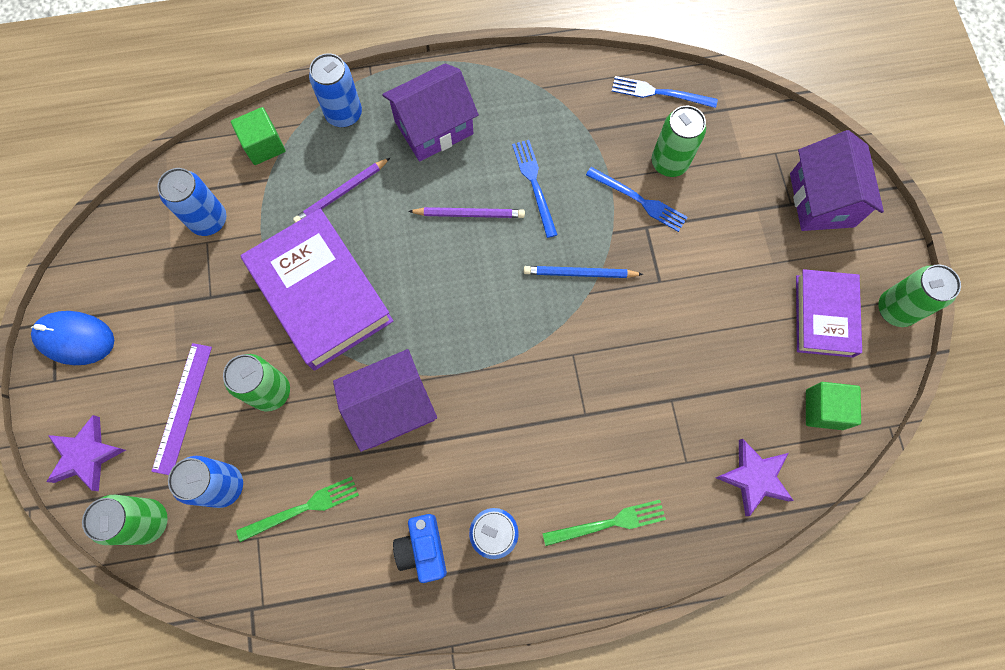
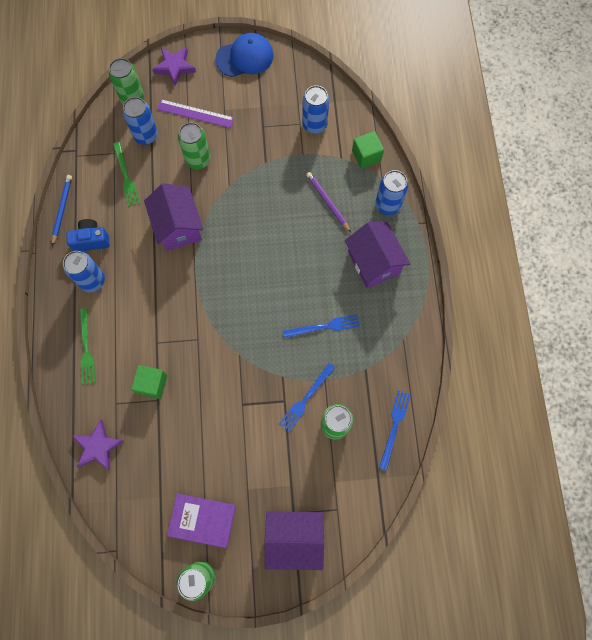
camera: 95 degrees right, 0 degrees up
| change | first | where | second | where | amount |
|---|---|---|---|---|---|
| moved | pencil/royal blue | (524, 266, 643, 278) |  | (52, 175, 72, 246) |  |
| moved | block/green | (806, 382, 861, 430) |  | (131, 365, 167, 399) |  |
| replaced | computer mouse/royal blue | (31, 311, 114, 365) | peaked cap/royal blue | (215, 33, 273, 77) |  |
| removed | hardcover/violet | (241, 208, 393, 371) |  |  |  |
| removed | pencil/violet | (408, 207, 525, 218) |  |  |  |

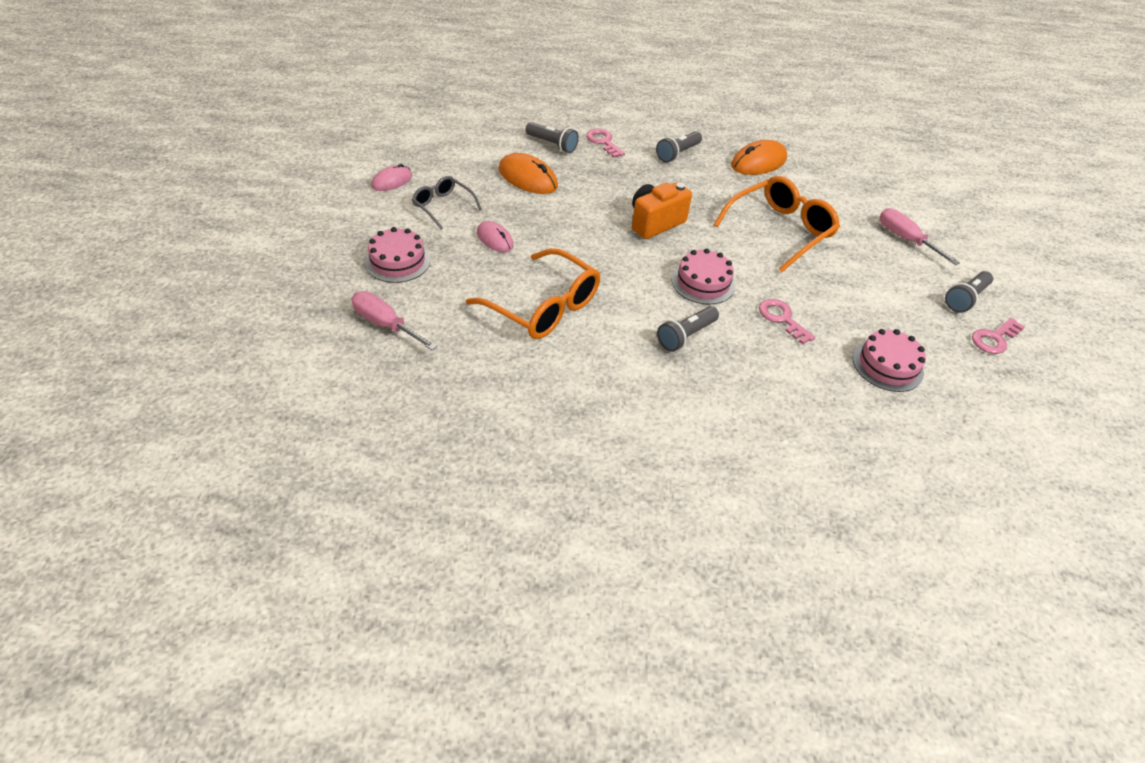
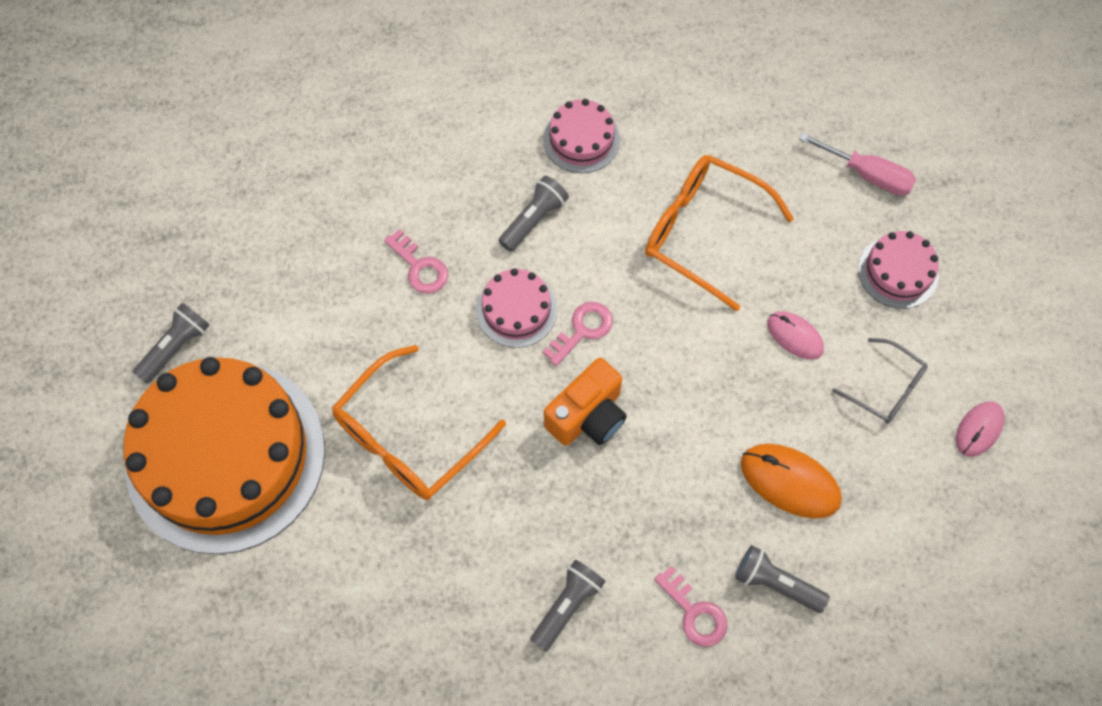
camera: 175 degrees right, 20 degrees up
| change | first | where | second | where | amount |
|---|---|---|---|---|---|
| replaced | hand screwdriver/pink | (879, 208, 960, 265) | layer cake/orange | (123, 357, 325, 554) |  |
| moved | layer cake/pink | (853, 329, 926, 392) |  | (543, 99, 620, 173) |  |
| moved | latchkey/pink | (972, 318, 1025, 354) |  | (543, 302, 613, 366) |  |
| removed | computer mouse/orange | (731, 140, 787, 175) |  |  |  |

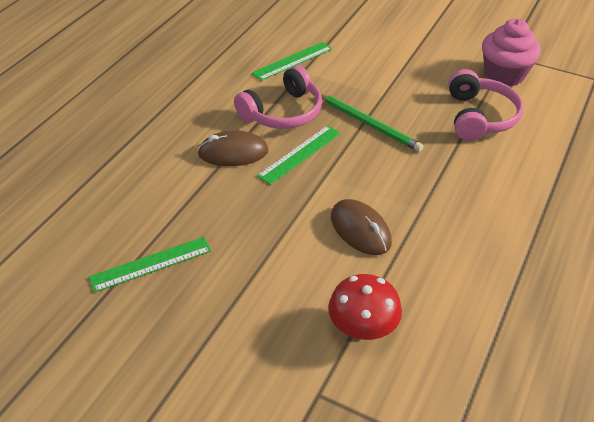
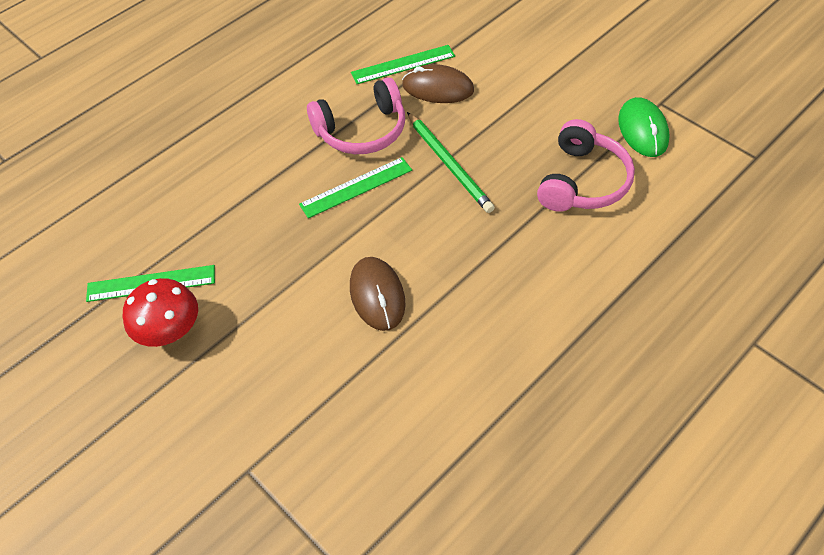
camera: 20 degrees right, 10 degrees up
| change | first | where | second | where | amount |
|---|---|---|---|---|---|
| moved | fungus/crimson | (328, 274, 402, 340) |  | (123, 278, 198, 347) |  |
| moved | computer mouse/dark brown | (197, 131, 269, 166) |  | (402, 64, 474, 103) |  |
| replaced | cupcake/pink | (482, 18, 541, 86) | computer mouse/green | (618, 97, 670, 157) |  |

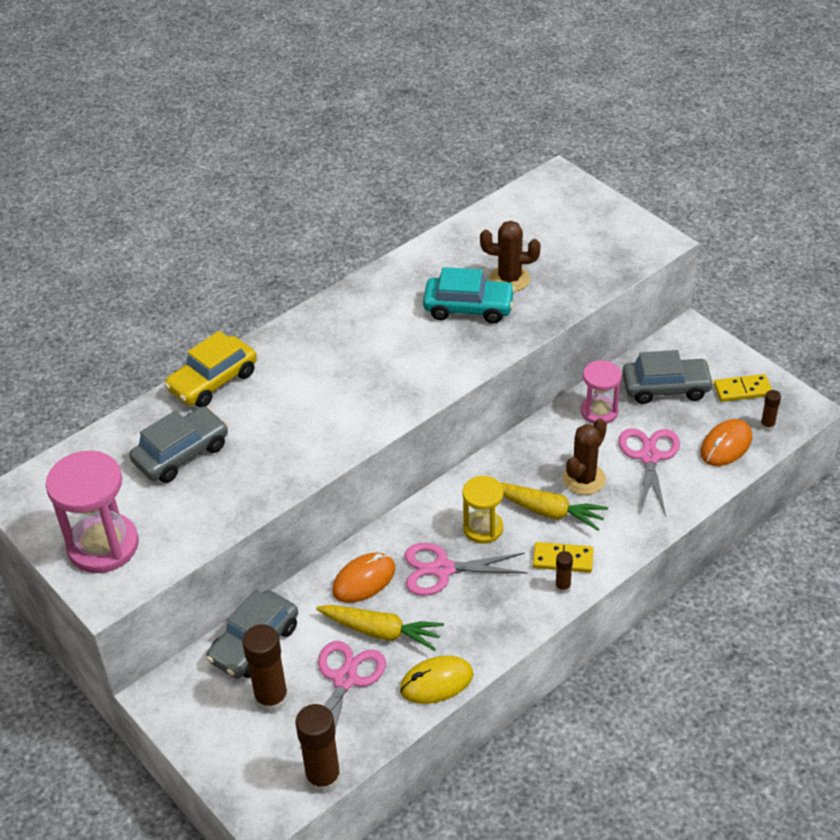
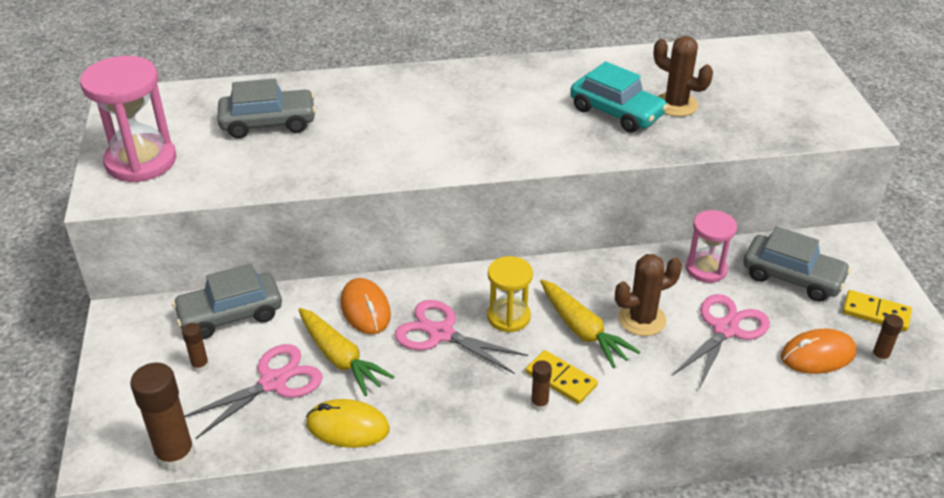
camera: 30 degrees right, 5 degrees down
| change | first | where | second | where | amount |
|---|---|---|---|---|---|
| resized | glue stick/dark brown | (242, 624, 289, 714) |  | (182, 323, 209, 372) | x0.49 |
| turned | computer mouse/orange | (332, 553, 396, 603) |  | (341, 278, 391, 334) | 75 degrees clockwise |
| removed | automobile/golden | (164, 331, 257, 407) |  |  |  |

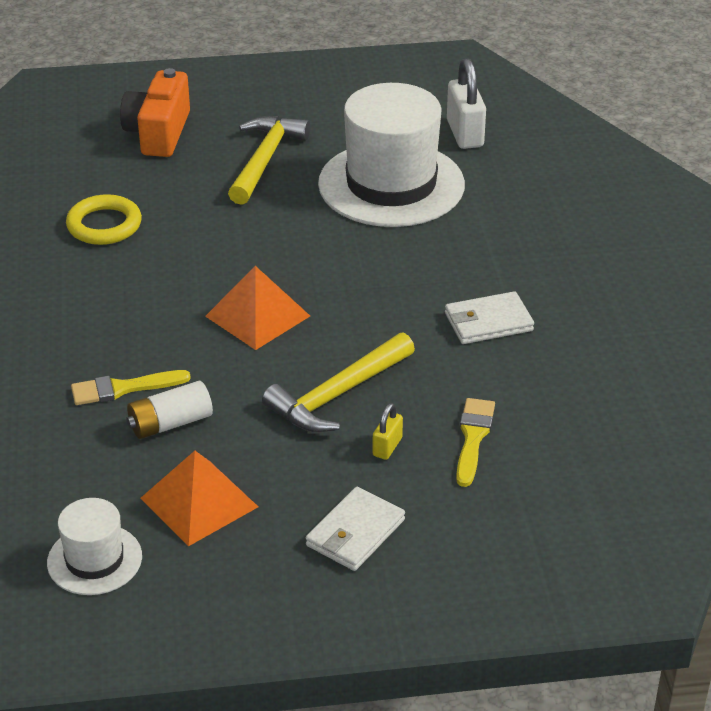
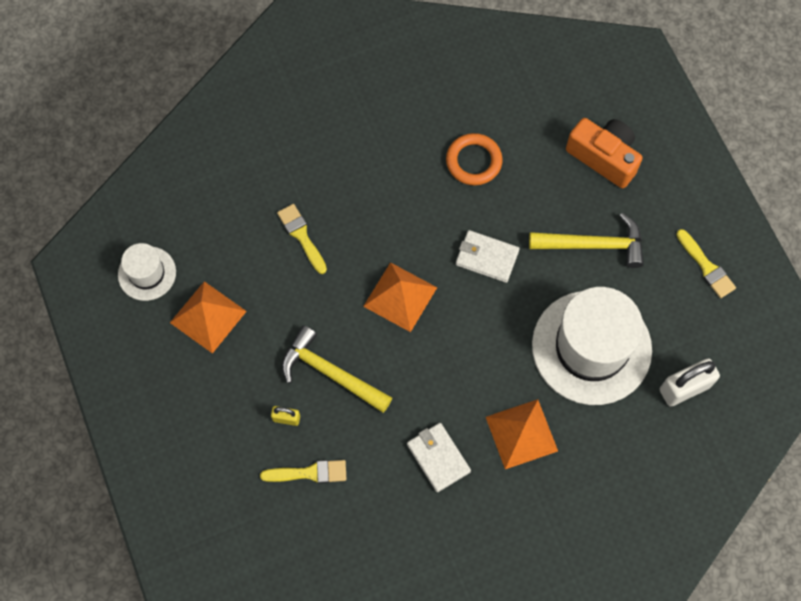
camera: 75 degrees right, 30 degrees up
| change | first | where | second | where | amount |
|---|---|---|---|---|---|
| recoloured | hoop/golden | (66, 194, 142, 245) | hoop/orange | (446, 133, 503, 186) |  |
| moved | wallet/white | (306, 487, 405, 571) |  | (456, 230, 520, 283) |  |
| added |  |  | pyramid/orange | (486, 399, 558, 469) |  |
| turned | camera/orange | (120, 68, 190, 157) |  | (566, 118, 643, 188) | 45 degrees clockwise |
| added |  |  | paintbrush/golden | (676, 229, 736, 298) |  |
| removed | power cell/white | (126, 381, 213, 439) |  |  |  |

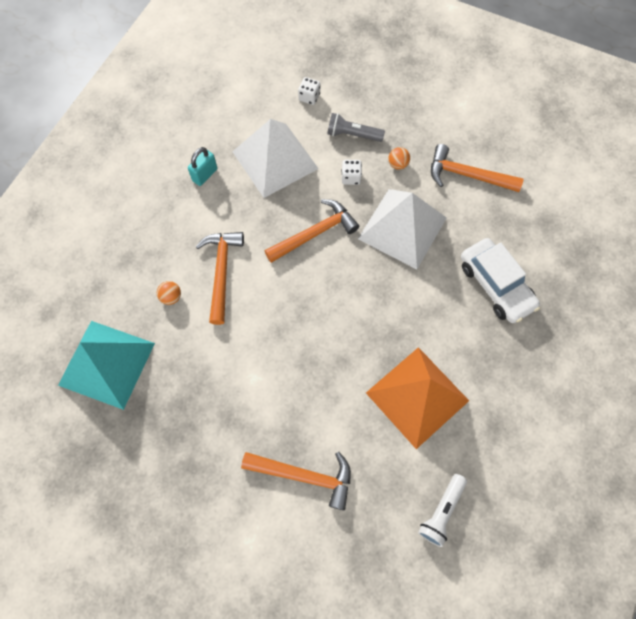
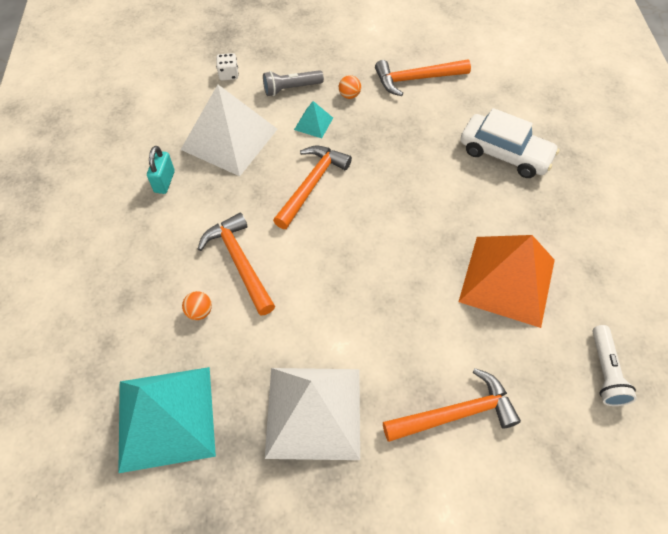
camera: 30 degrees left, 10 degrees down
| change | first | where | second | where | amount |
|---|---|---|---|---|---|
| moved | pyramid/white | (358, 189, 446, 269) |  | (265, 368, 360, 460) |  |
| replaced | die/white | (342, 160, 362, 185) | pyramid/turquoise | (294, 101, 333, 138) |  |

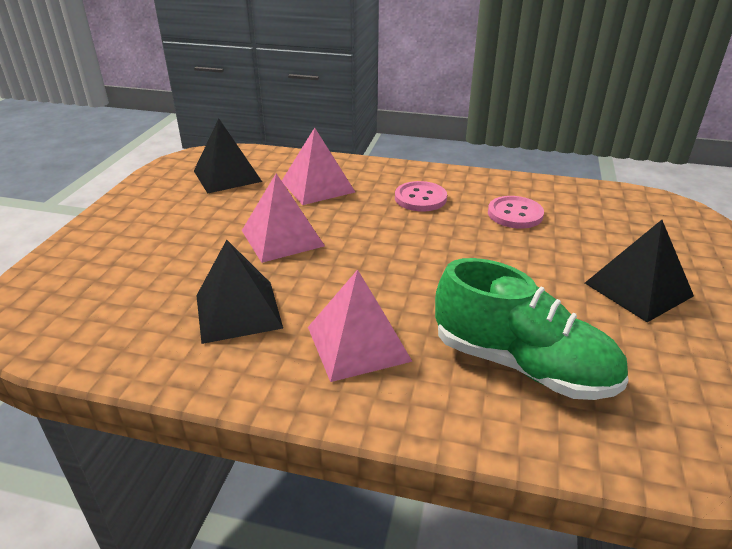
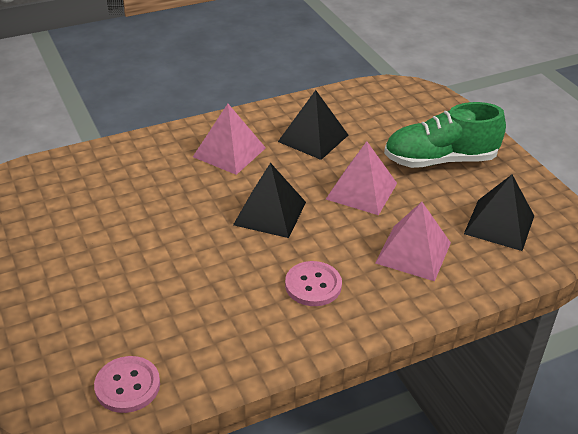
camera: 140 degrees right, 5 degrees up
| change | first | where | second | where | amount |
|---|---|---|---|---|---|
| moved | shirt button/pink | (488, 196, 544, 229) |  | (94, 356, 160, 413) |  |
| moved | pyramid/black | (585, 220, 694, 322) |  | (233, 163, 306, 238) |  |
| moved | shoe/green | (435, 258, 629, 400) |  | (384, 102, 506, 168) |  |

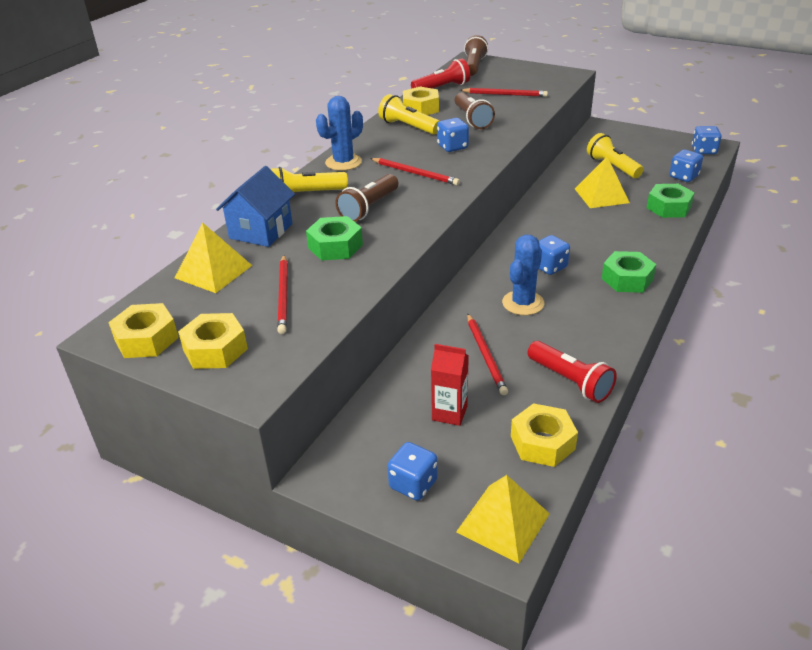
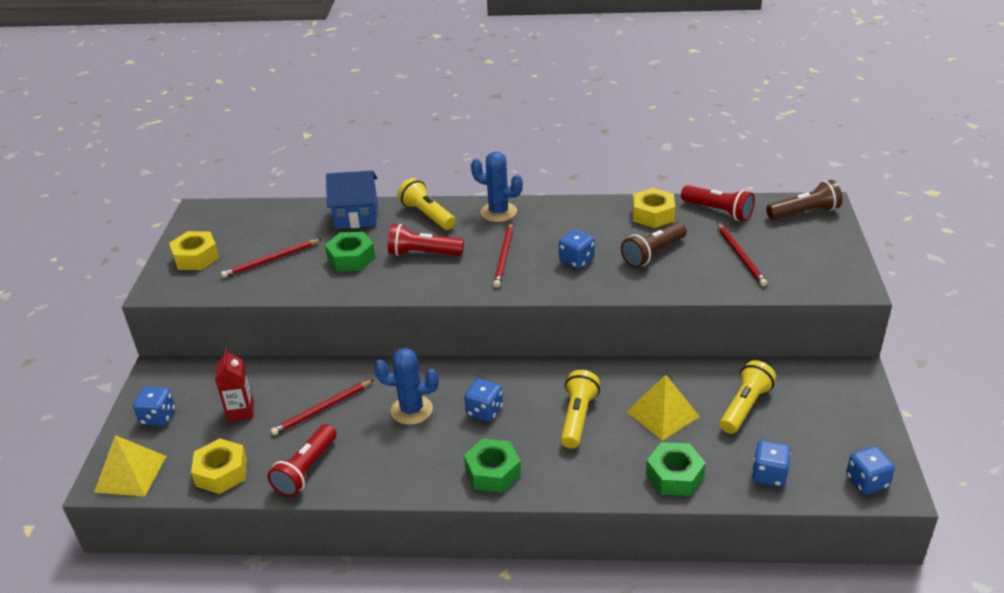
camera: 65 degrees right, 0 degrees up
| change | first | where | second | where | amount |
|---|---|---|---|---|---|
| recoloured | pocket torch/dark brown | (335, 174, 398, 222) | pocket torch/crimson | (388, 224, 464, 256) |  |
| moved | pocket torch/golden | (378, 94, 439, 135) |  | (561, 370, 600, 449) |  |
| removed | hex nut/golden | (108, 303, 179, 358) |  |  |  |
| removed | pyramid/golden | (175, 223, 252, 293) |  |  |  |

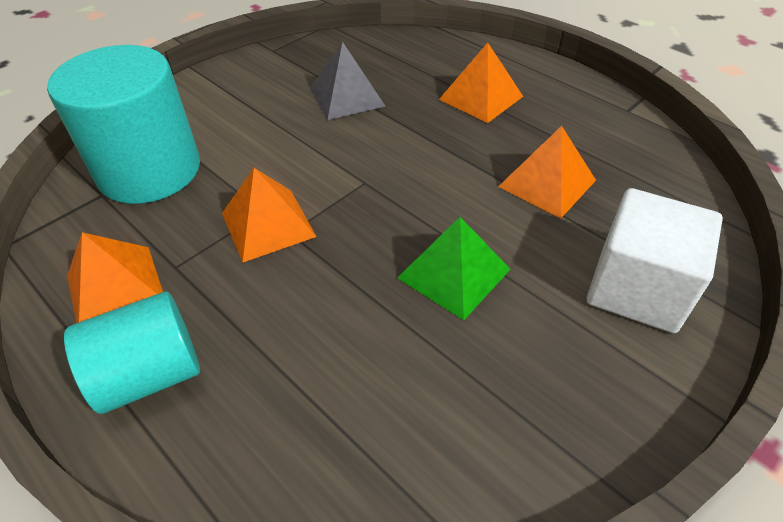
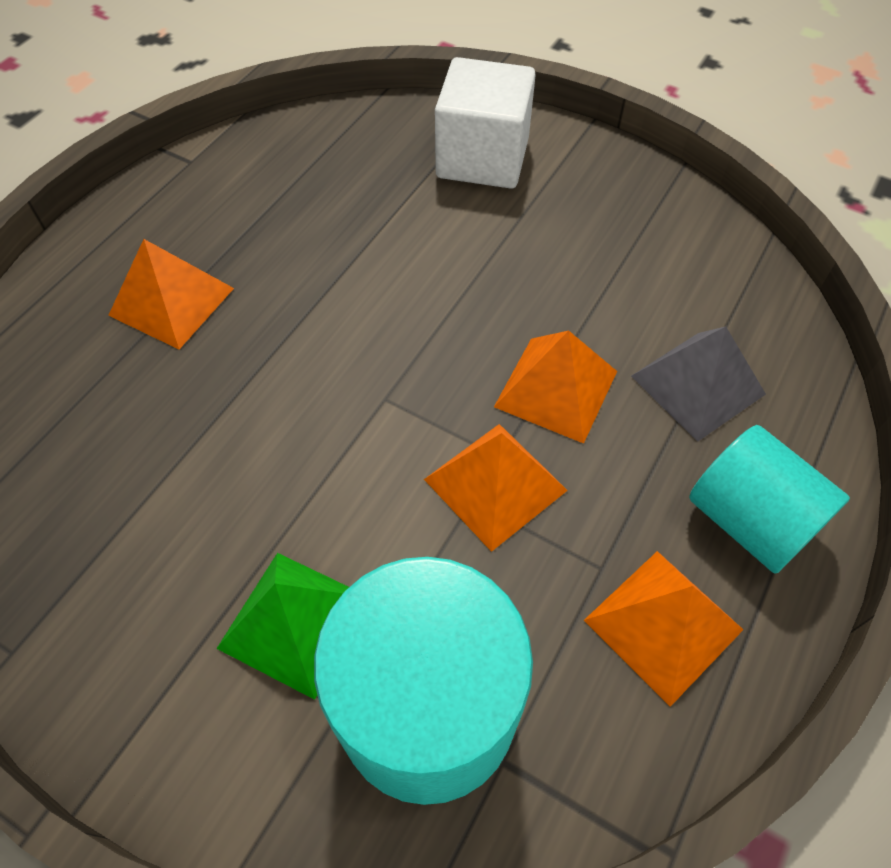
camera: 105 degrees left, 10 degrees up
| change | first | where | second | where | amount |
|---|---|---|---|---|---|
| moved | pyramid/green | (397, 217, 510, 320) |  | (216, 553, 349, 700) |  |
| moved | pyramid/orange | (498, 126, 596, 218) |  | (494, 331, 617, 444) |  |
| moved | pyramid/gray | (310, 42, 385, 120) |  | (631, 326, 766, 442) |  |

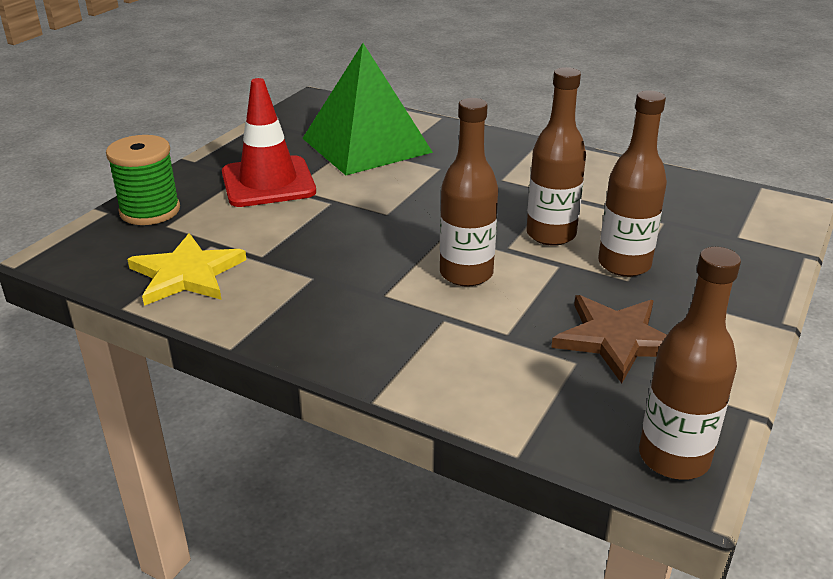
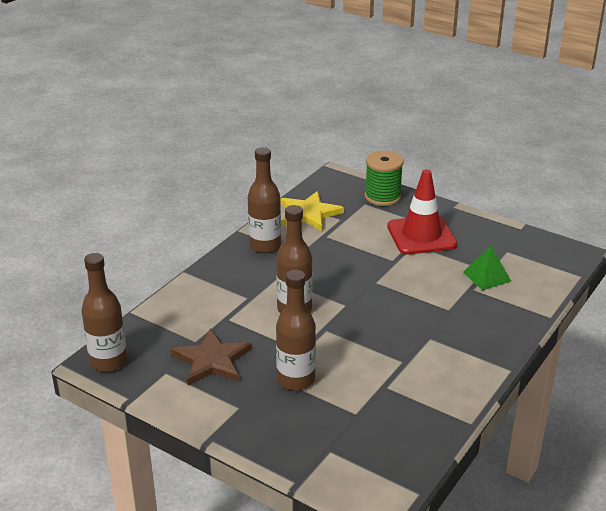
camera: 95 degrees right, 0 degrees up
| change | first | where | second | where | amount |
|---|---|---|---|---|---|
| moved | flask/dark brown | (526, 67, 586, 246) |  | (248, 147, 281, 253) |  |
| resized | pyramid/green | (302, 43, 433, 175) |  | (463, 246, 511, 291) | x0.45 |

